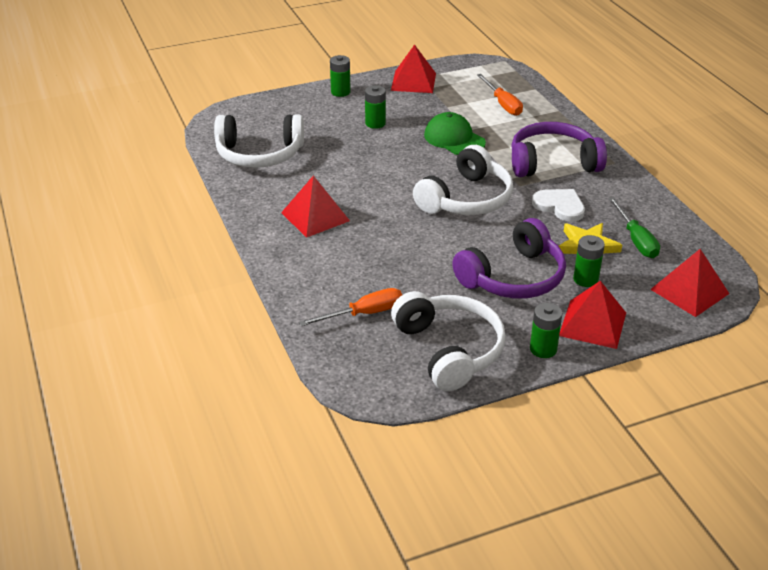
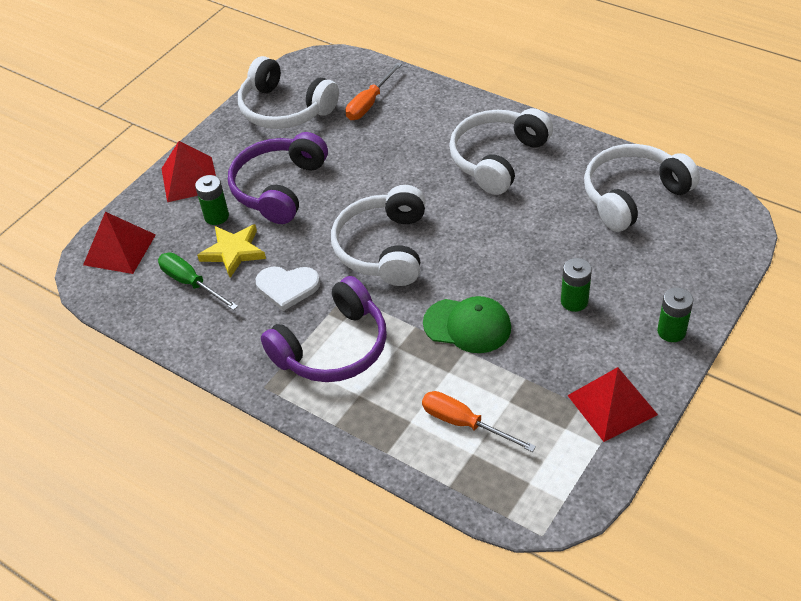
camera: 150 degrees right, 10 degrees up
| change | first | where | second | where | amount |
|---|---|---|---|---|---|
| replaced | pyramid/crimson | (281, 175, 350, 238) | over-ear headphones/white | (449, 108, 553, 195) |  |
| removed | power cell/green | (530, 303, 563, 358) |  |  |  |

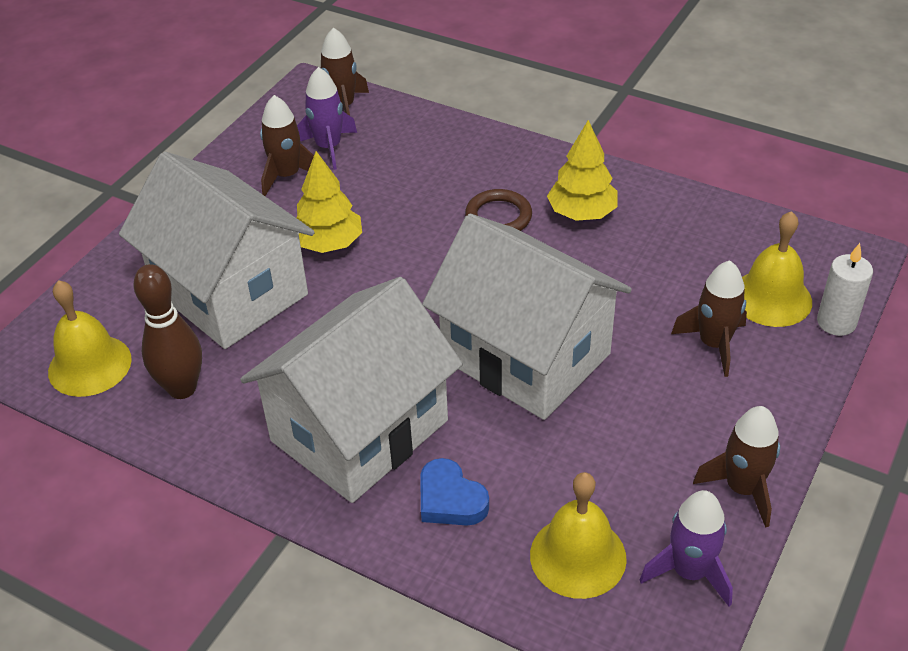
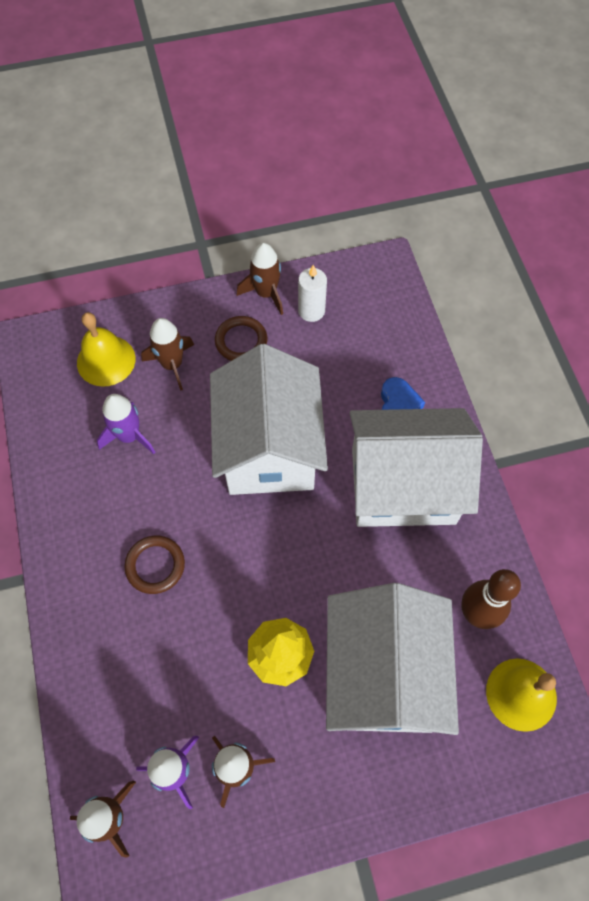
camera: 135 degrees left, 20 degrees up
| change | first | where | second | where | amount |
|---|---|---|---|---|---|
| moved | toy rocket/violet | (640, 490, 733, 606) |  | (97, 394, 155, 454) |  |
| added |  |  | hoop/dark brown | (215, 316, 267, 361) |  |
| moved | pillar candle/white | (817, 243, 873, 336) |  | (298, 265, 327, 322) |  |
| removed | hand bell/golden | (530, 472, 627, 599) |  |  |  |
| removed | tree/golden | (547, 120, 618, 221) |  |  |  |

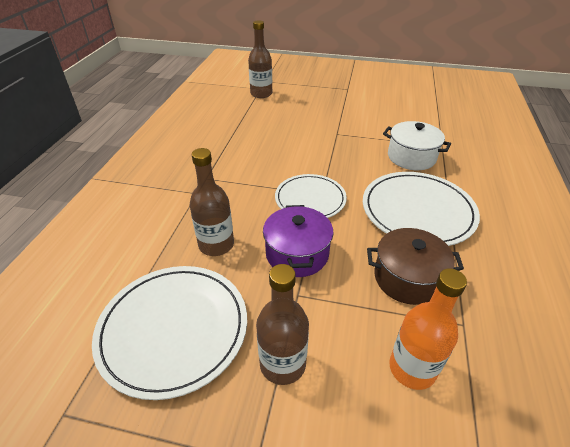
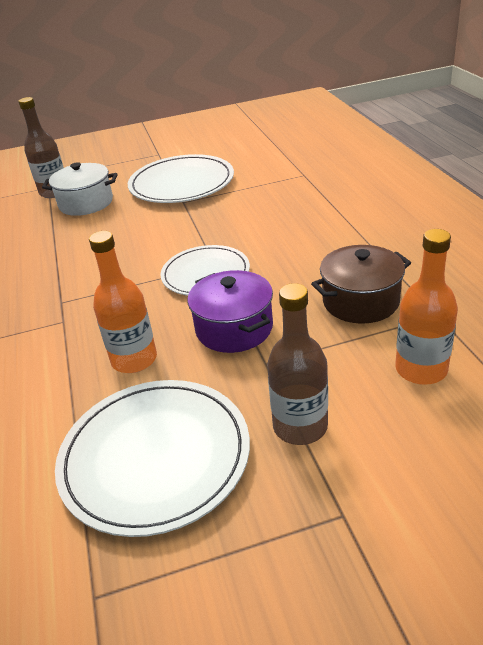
camera: 25 degrees left, 5 degrees down
| change | first | where | second | where | amount |
|---|---|---|---|---|---|
| moved | stockpot/white | (383, 121, 451, 170) |  | (42, 162, 117, 216) |  |
| recoloured | flask/dark brown | (190, 148, 234, 256) | flask/orange | (89, 231, 157, 373) |  |
| moved | flat dish/white | (363, 172, 480, 246) |  | (128, 154, 234, 203) |  |

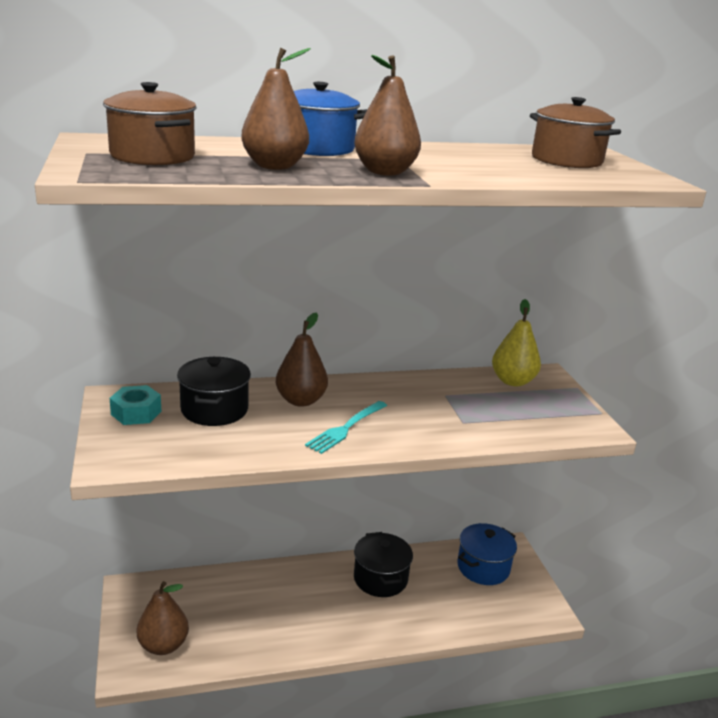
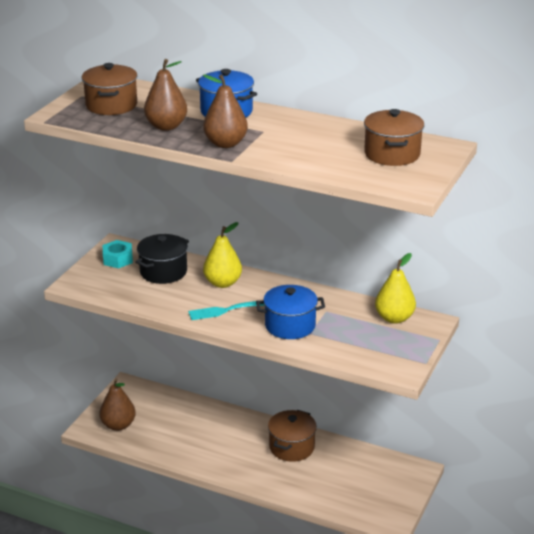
camera: 40 degrees right, 5 degrees up
| change | first | where | second | where | amount |
|---|---|---|---|---|---|
| recoloured | pear fruit/dark brown | (276, 313, 328, 407) | pear fruit/golden | (203, 222, 242, 288) |  |
| moved | stockpot/royal blue | (457, 523, 517, 585) |  | (256, 285, 325, 339) |  |
| recoloured | stockpot/black | (354, 532, 413, 597) | stockpot/dark brown | (268, 410, 317, 462) |  |

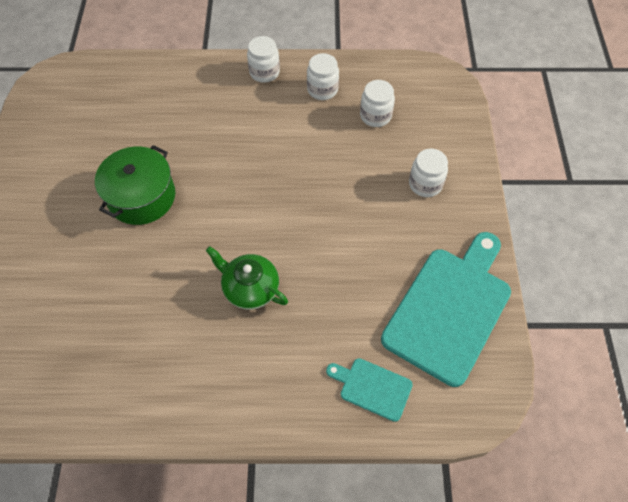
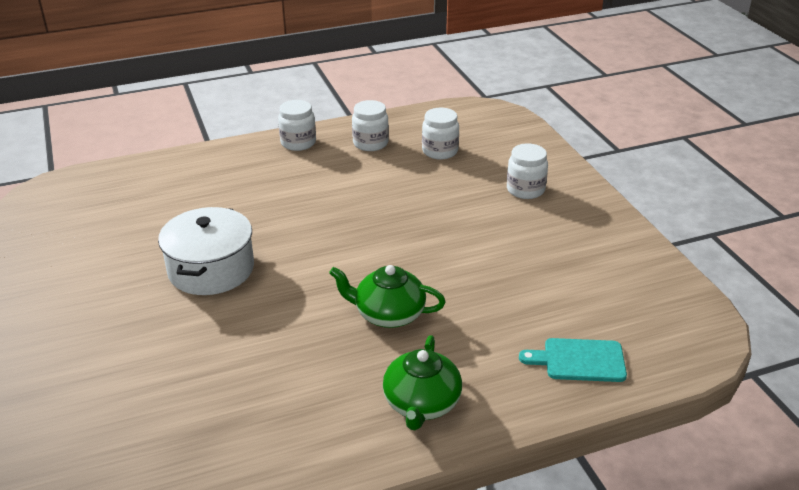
camera: 20 degrees left, 25 degrees down
| change | first | where | second | where | amount |
|---|---|---|---|---|---|
| recoloured | stockpot/green | (95, 145, 175, 225) | stockpot/white | (158, 207, 254, 295) |  |
| added |  |  | teapot/green | (383, 335, 462, 430) |  |
| removed | chopping board/turquoise | (381, 232, 511, 387) |  |  |  |

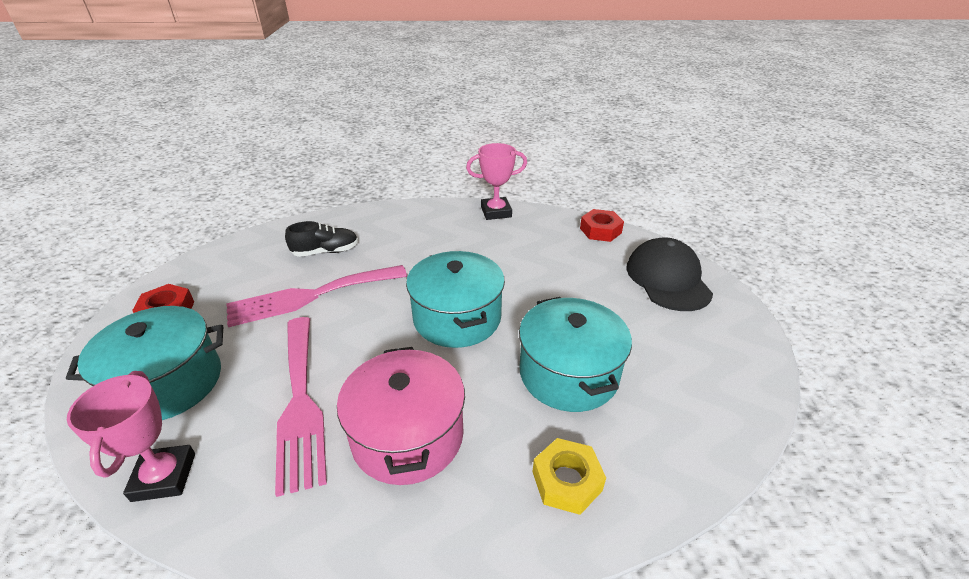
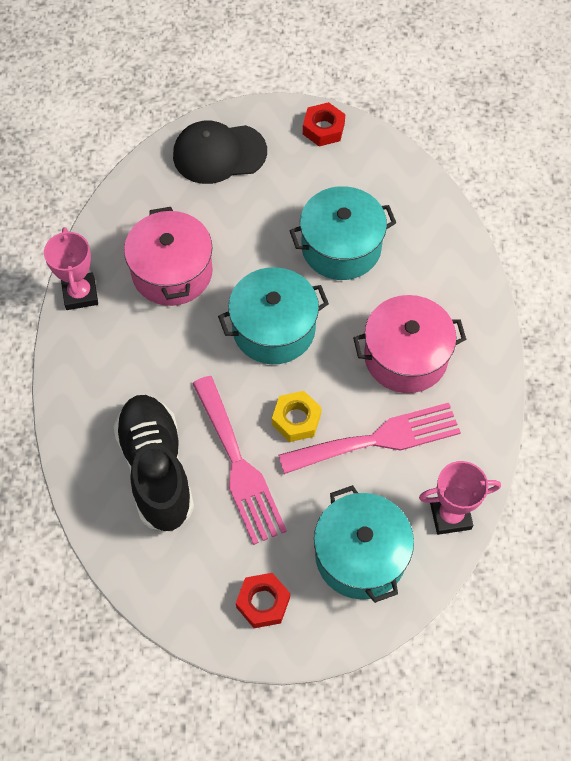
camera: 90 degrees left, 25 degrees up
| change | first | where | second | where | amount |
|---|---|---|---|---|---|
| resized | shoe/black | (285, 221, 358, 257) |  | (113, 395, 194, 532) | x1.88 |
| added |  |  | stockpot/pink | (124, 207, 213, 306) |  |
| moved | hex nut/golden | (533, 438, 606, 515) |  | (272, 391, 322, 442) |  |
| moved | hex nut/crimson | (580, 209, 624, 242) |  | (303, 102, 345, 146) |  |

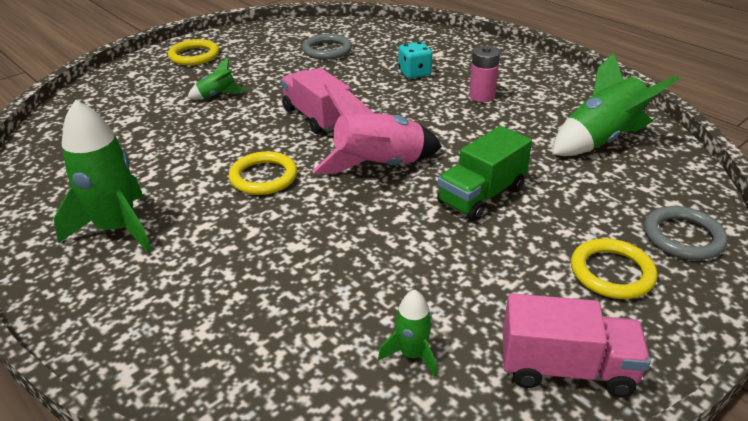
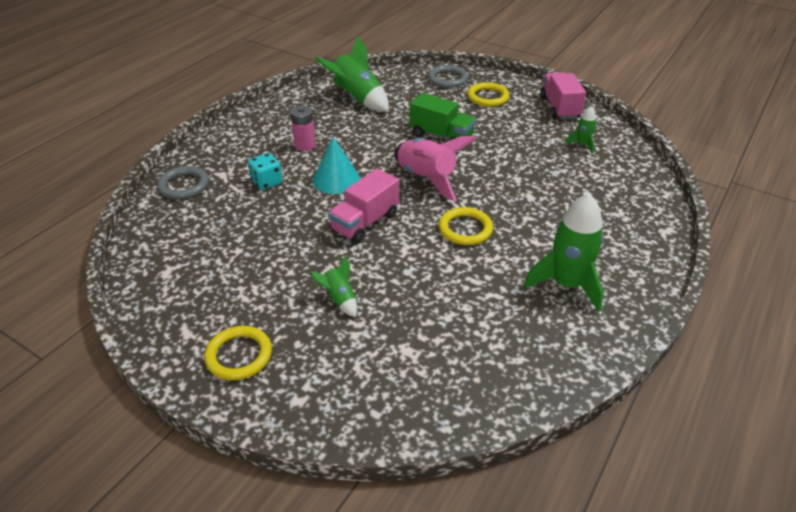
camera: 105 degrees left, 5 degrees up
| change | first | where | second | where | amount |
|---|---|---|---|---|---|
| moved | hoop/gray | (302, 34, 352, 60) |  | (157, 166, 209, 199) |  |
| added |  |  | solid cone/turquoise | (313, 137, 360, 194) |  |

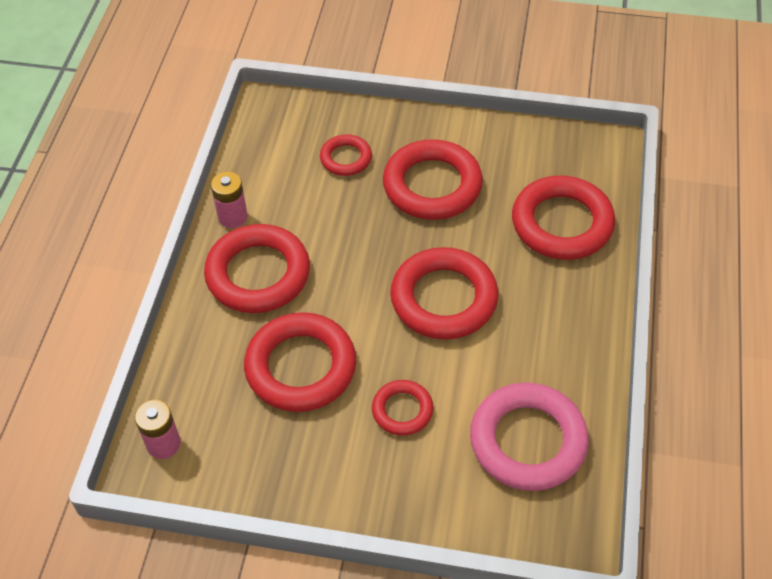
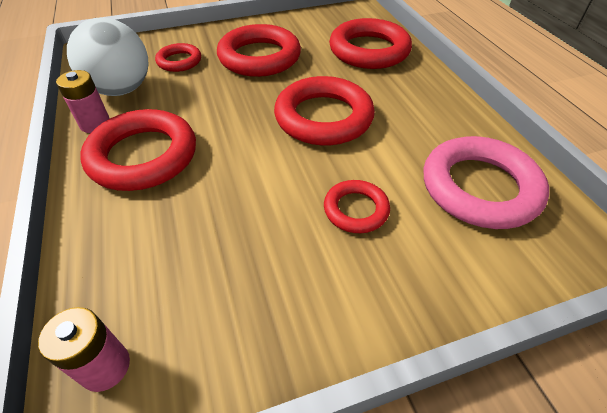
camera: 30 degrees left, 5 degrees down
| change | first | where | second | where | amount |
|---|---|---|---|---|---|
| added |  |  | sphere/white | (67, 18, 149, 96) |  |
| removed | hoop/crimson | (244, 312, 356, 412) |  |  |  |

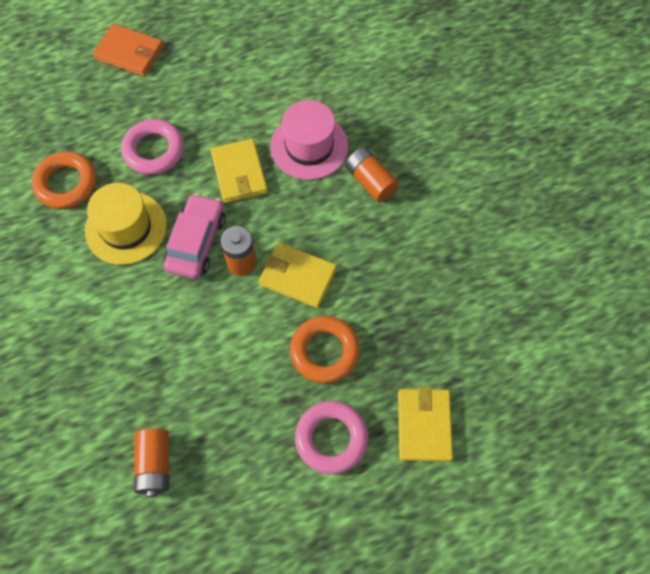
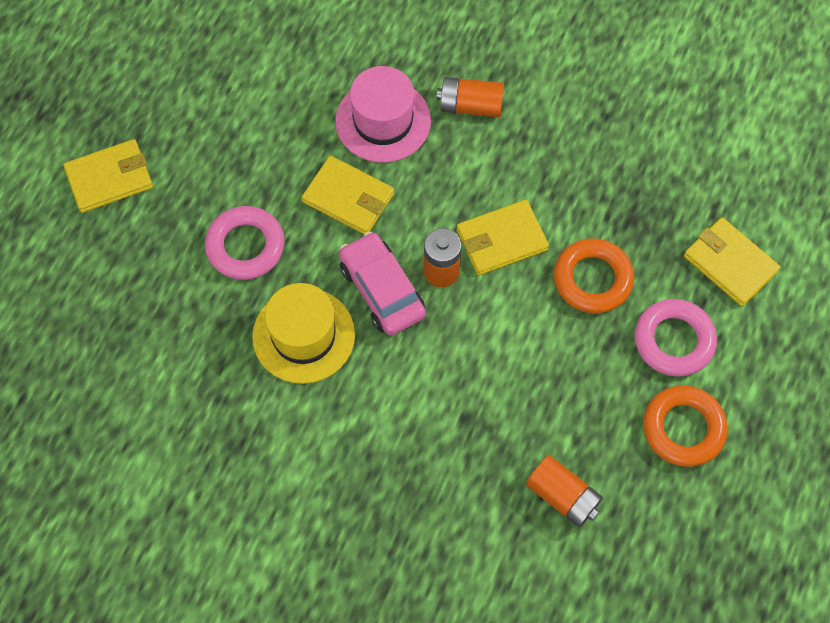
camera: 45 degrees left, 0 degrees up
| change | first | where | second | where | amount |
|---|---|---|---|---|---|
| recoloured | wallet/orange | (93, 24, 164, 76) | wallet/golden | (63, 139, 153, 213) |  |
| moved | hoop/orange | (32, 151, 96, 209) |  | (643, 385, 728, 467) |  |

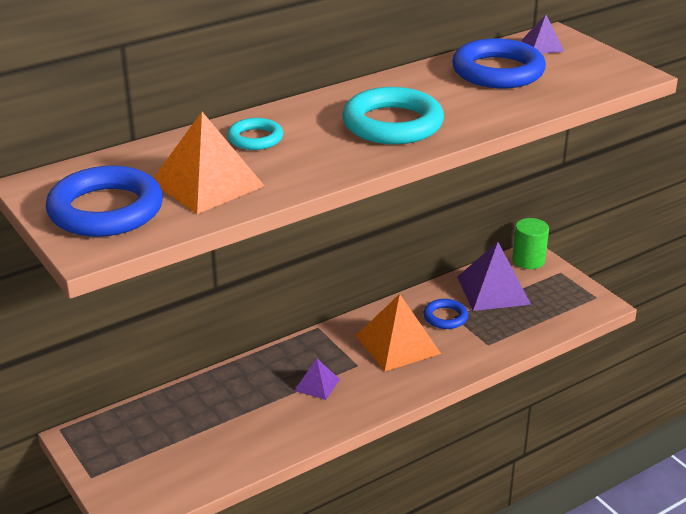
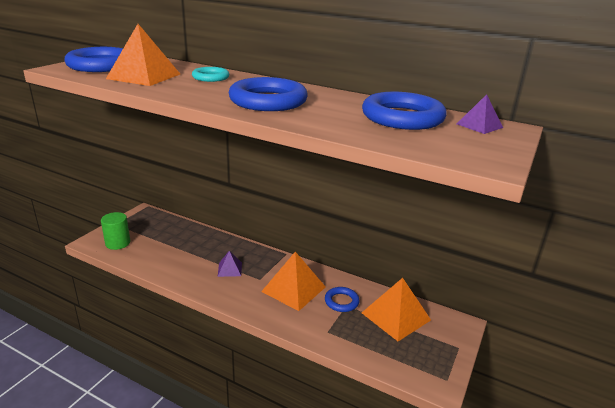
camera: 60 degrees right, 5 degrees down
| change | first | where | second | where | amount |
|---|---|---|---|---|---|
| moved | solid cylinder/green | (512, 218, 549, 269) |  | (101, 212, 130, 250) |  |
| recoloured | hoop/turquoise | (342, 87, 444, 145) | hoop/royal blue | (229, 77, 308, 111) |  |
| recoloured | pyramid/violet | (457, 242, 531, 311) | pyramid/orange | (362, 278, 431, 341) |  |

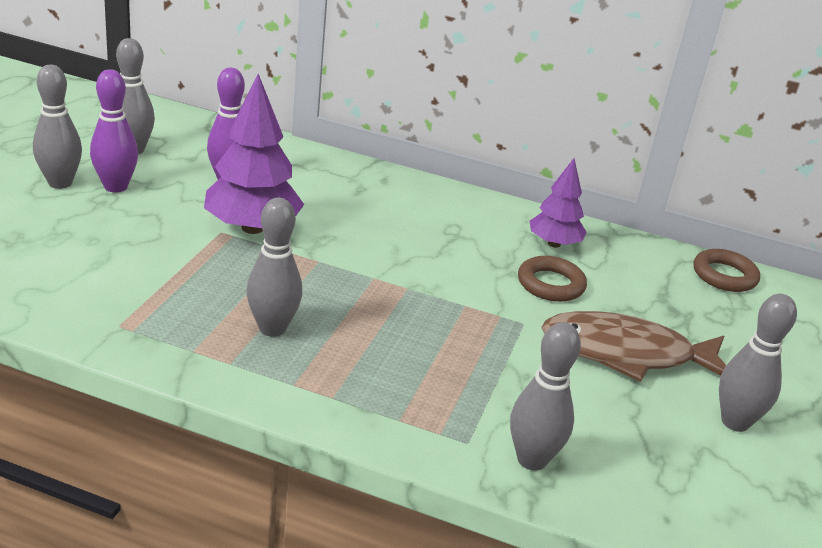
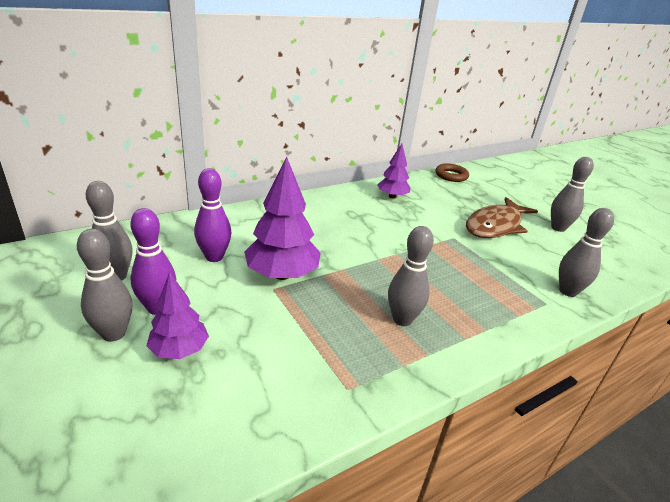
camera: 50 degrees left, 0 degrees up
| change | first | where | second | where | amount |
|---|---|---|---|---|---|
| added |  |  | tree/violet | (147, 272, 209, 359) |  |
| removed | hoop/dark brown | (518, 256, 587, 302) |  |  |  |

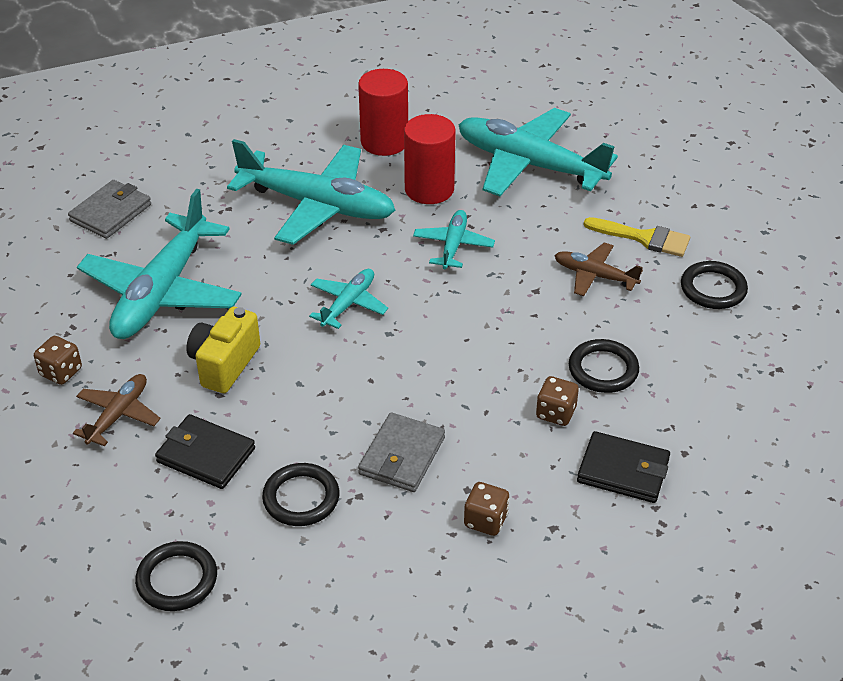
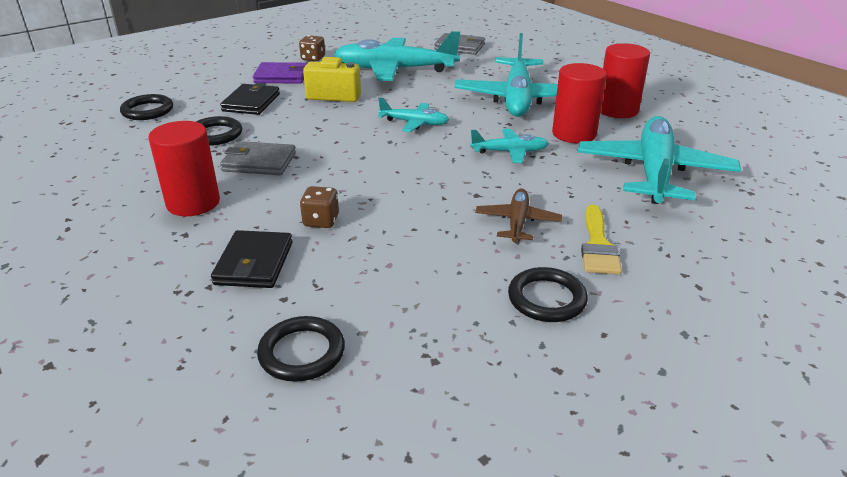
camera: 75 degrees right, 10 degrees down
| change | first | where | second | where | amount |
|---|---|---|---|---|---|
| replaced | die/dark brown | (464, 482, 510, 536) | solid cylinder/crimson | (149, 121, 220, 216) |  |
| replaced | aeroplane/dark brown | (73, 374, 161, 446) | wallet/violet | (253, 62, 307, 84) |  |
| moved | hoop/black | (569, 339, 639, 393) |  | (257, 316, 345, 382) |  |

